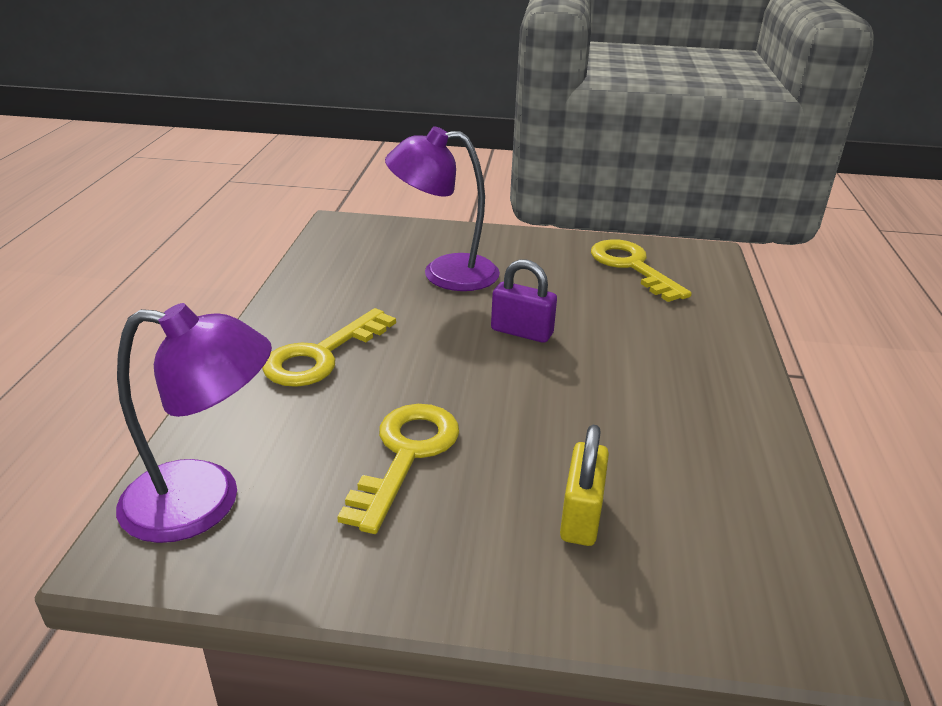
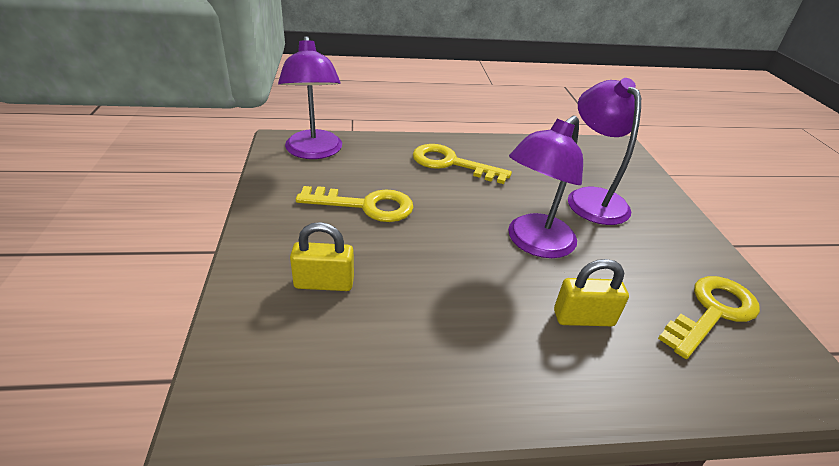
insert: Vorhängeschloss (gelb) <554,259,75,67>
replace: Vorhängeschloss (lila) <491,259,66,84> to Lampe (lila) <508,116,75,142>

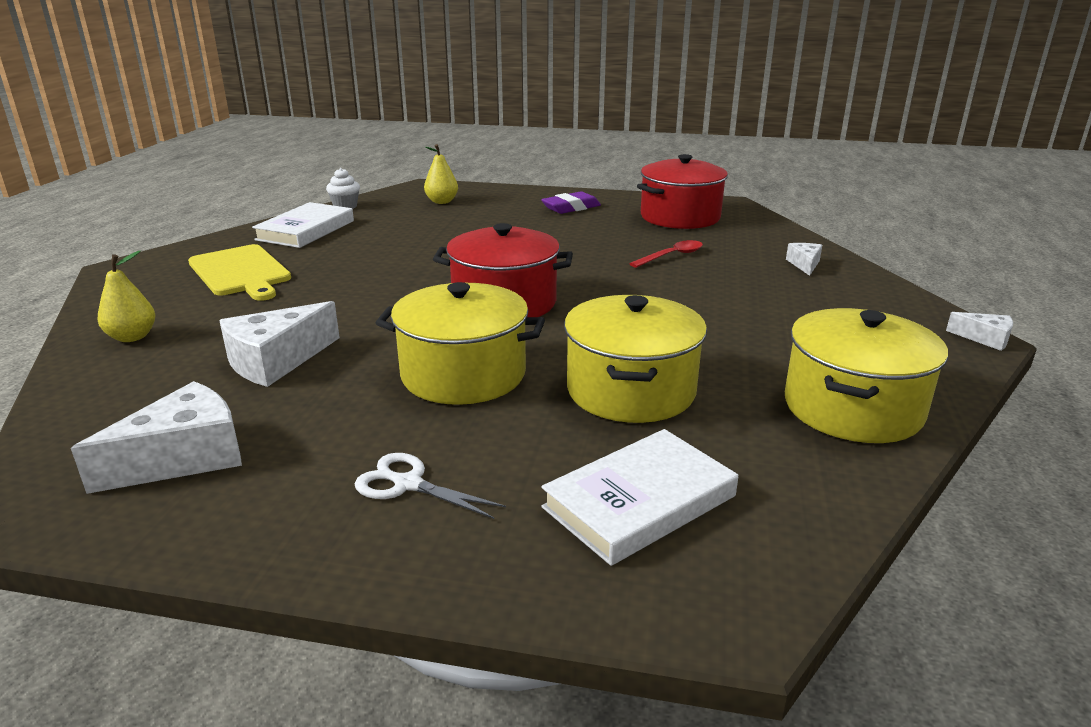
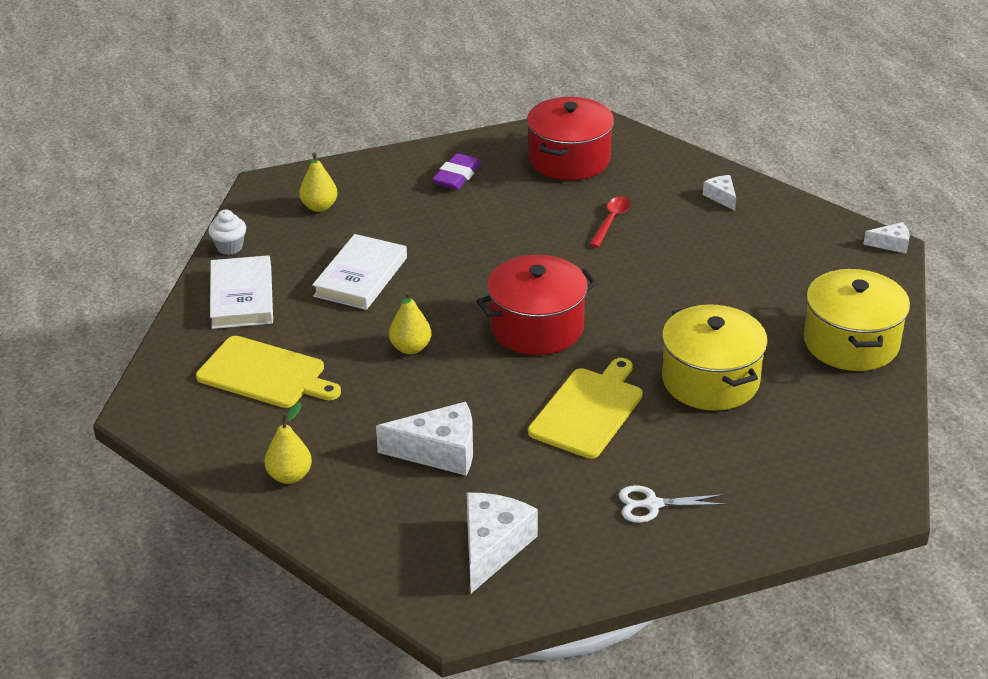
insert: Birne (gelb) <389,291,43,63>
move: Buch (weiß) <541,429,197,137> to <312,234,95,76>
replace: Kochtopf (gelb) <376,282,169,123> to Schneidebrett (gelb) <528,358,115,101>
rotate: Käse (weiß) <219,301,121,86> = <376,402,97,73> 105 degrees counterclockwise

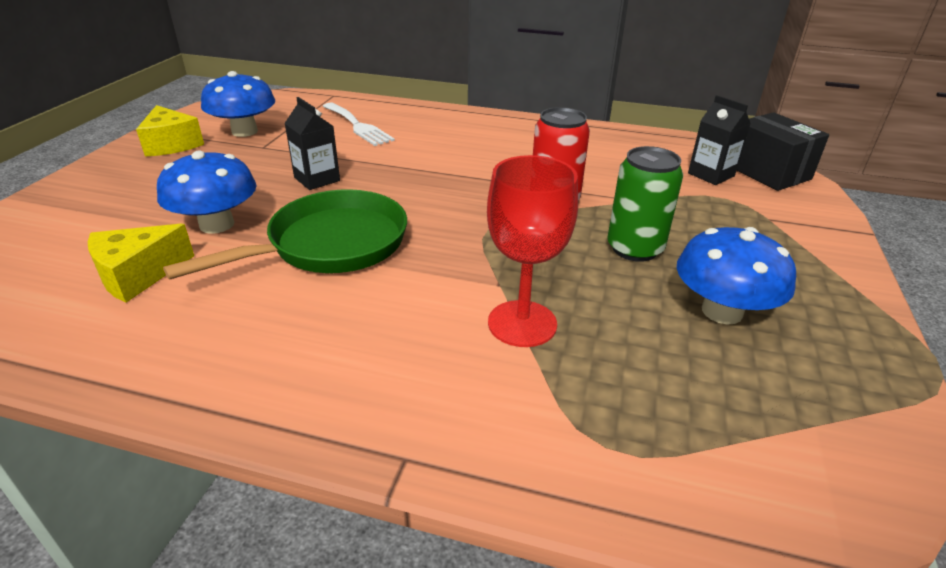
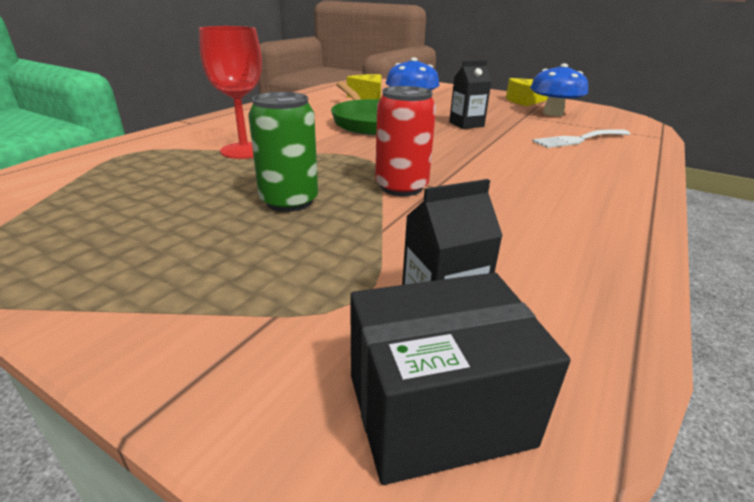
delete: Pilz (blau) <677,227,119,97>

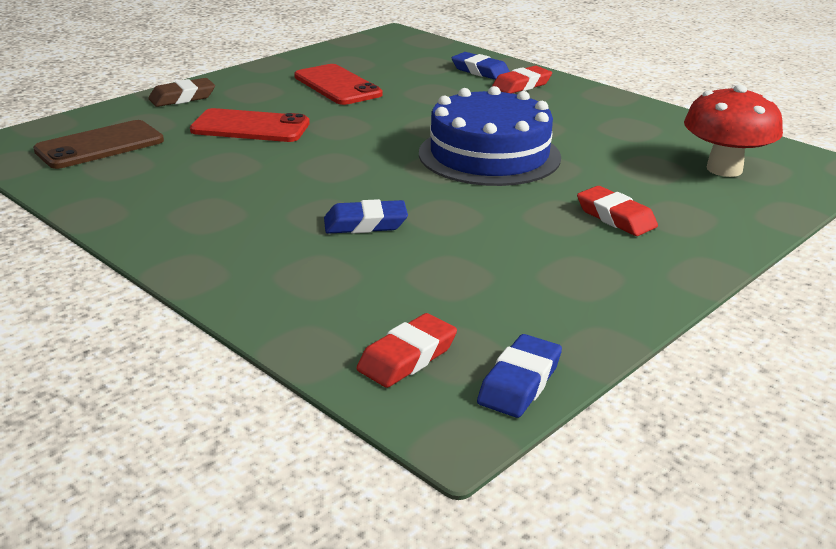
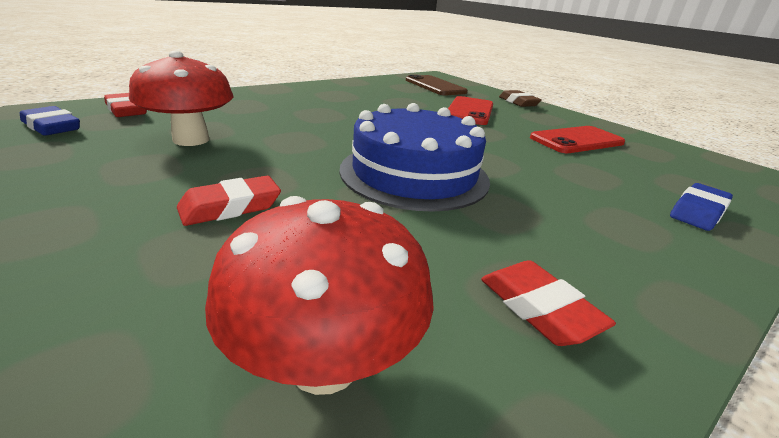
delete: Radiergummi (blau) <324,199,84,35>
insert: Pilz (rot) <129,51,105,95>
move: Radiergummi (rot) <492,66,60,28> to <481,260,135,86>

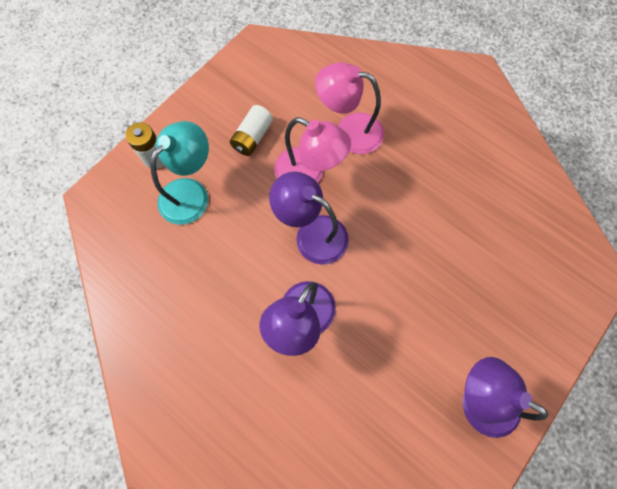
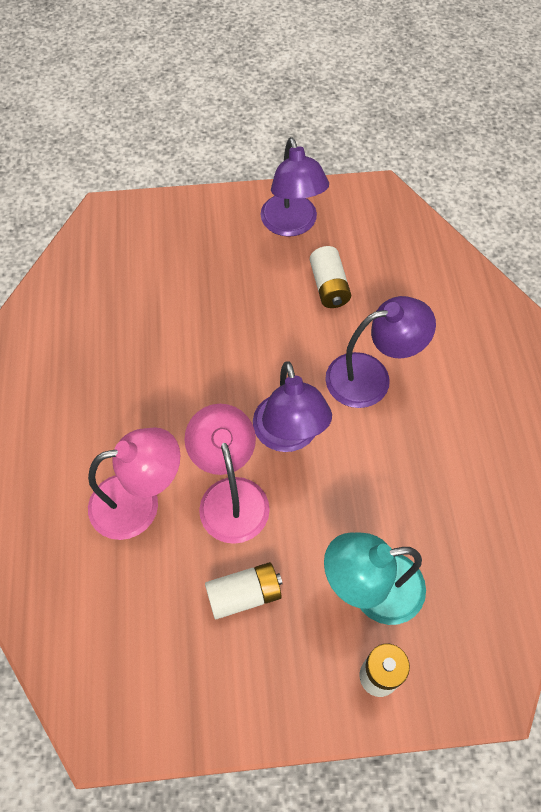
insert: Batterie (weiß) <310,246,41,62>
rotate: Lampe (rosa) <315,62,69,92> = <88,427,92,113> 75 degrees counterclockwise

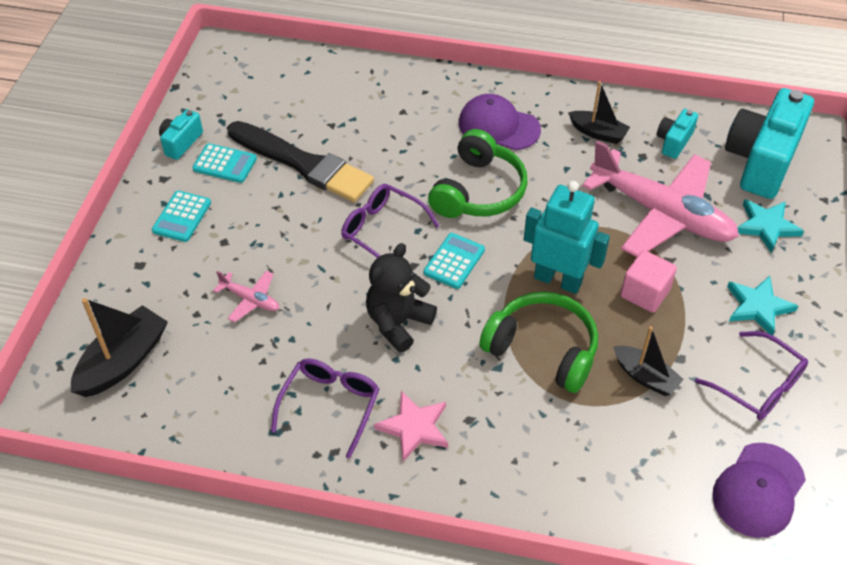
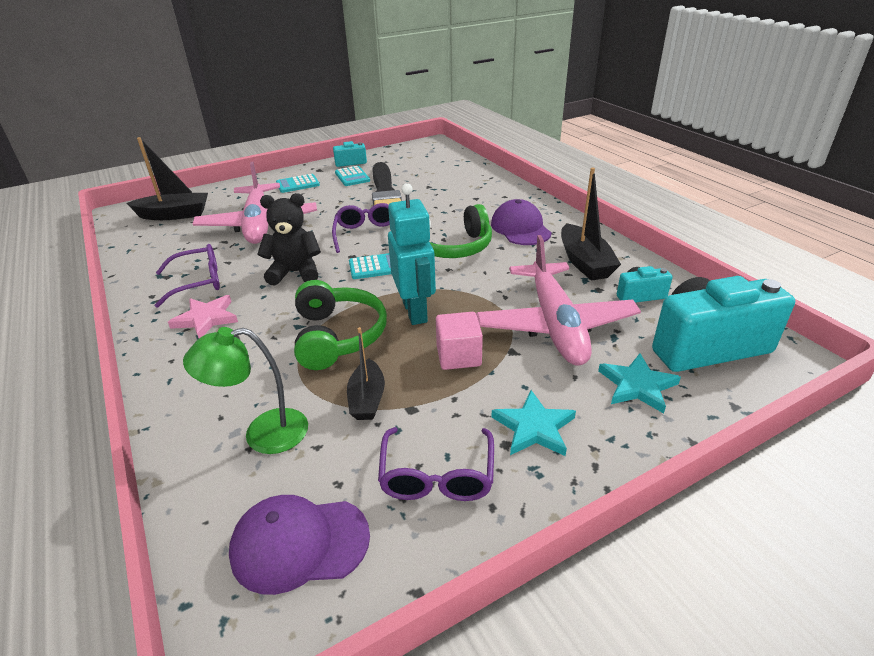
insert: Lampe (grün) <183,327,125,127>
resize: Flugzeug (rosa) <213,271,66,51> = <193,162,124,82> x2.39; Boot (schwarz) <568,81,62,63> = <561,167,60,114> x1.54

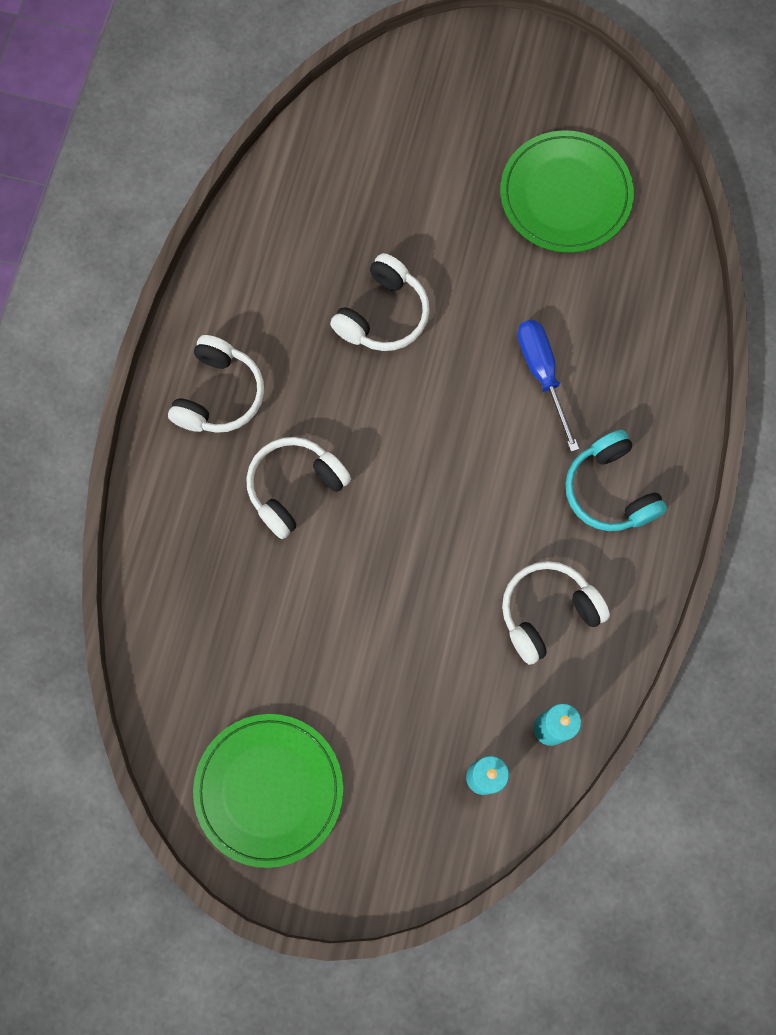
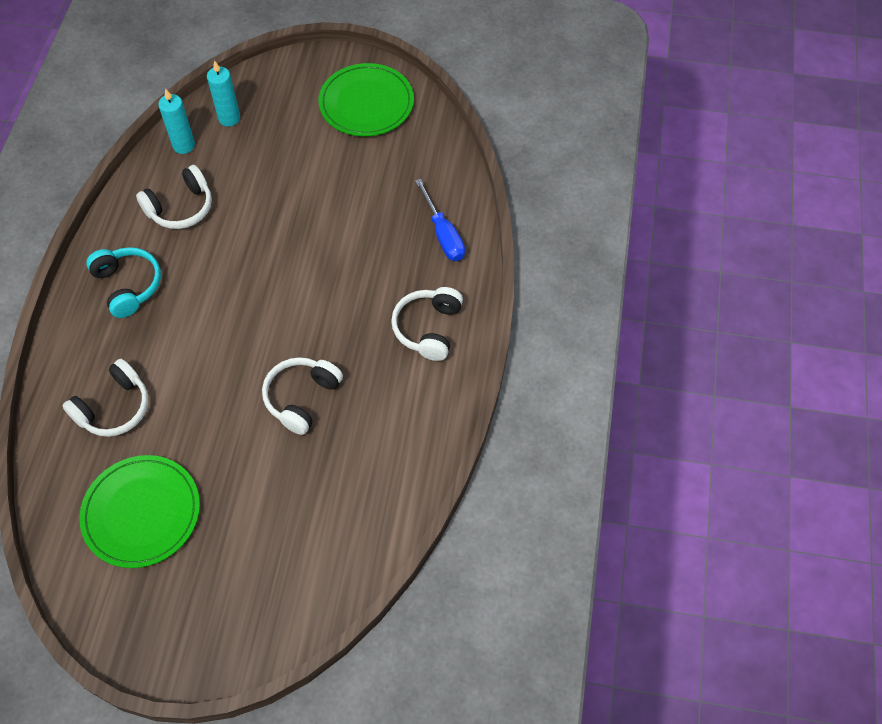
move: Kopfhörer (weiß) <246,437,105,102> to <63,359,85,78>; Schraubenzieher (blau) <518,320,61,132> to <415,179,50,82>

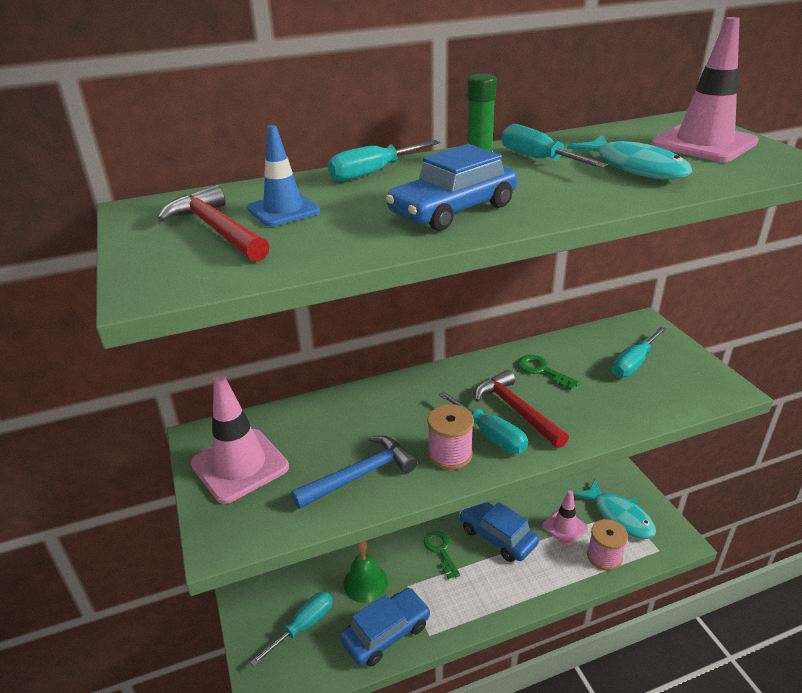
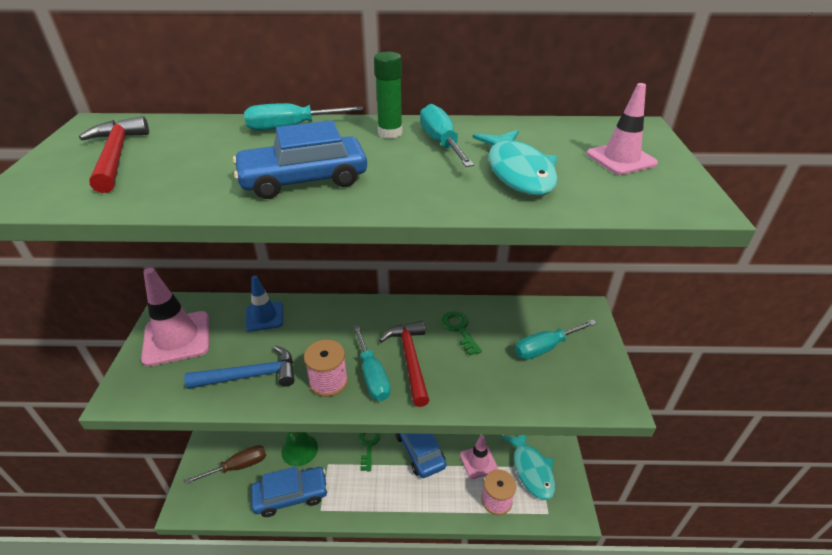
move: Leitkegel (blau) <247,125,73,101> to <245,275,38,57>
recolor: Schraubenzieher (türkis) <250,592,83,75> to Schraubenzieher (braun) <186,445,80,39>
resize: Leitkegel (rosa) <651,17,108,145> = <587,83,71,92> x0.62

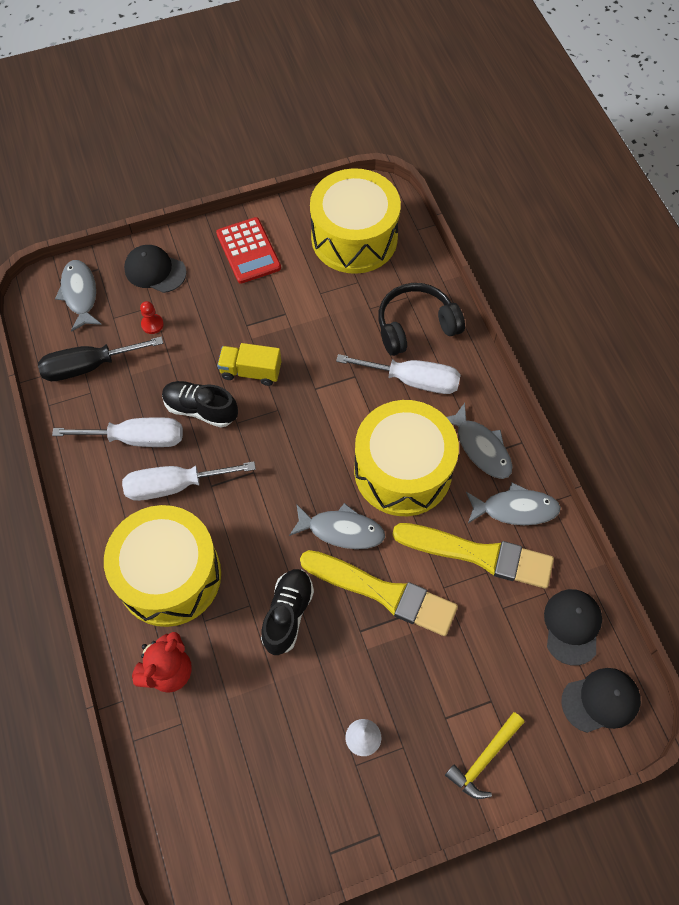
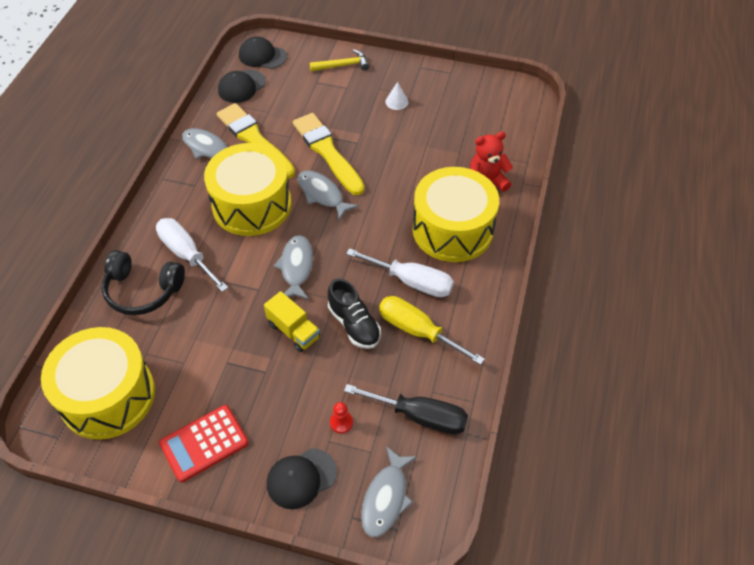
delete: Schuh (schwarz) <261,569,53,86>
move: Fisch (grau) <447,403,65,76> to <274,235,39,65>
recolor: Schraubenzieher (weiß) <52,417,131,30> to Schraubenzieher (gelb) <379,296,106,69>
rotate: Kappe (schwarz) <124,245,63,48> = <267,448,70,61> 90 degrees clockwise; Taschenrechner (rot) <216,217,65,67> = <159,405,90,77> 135 degrees counterclockwise

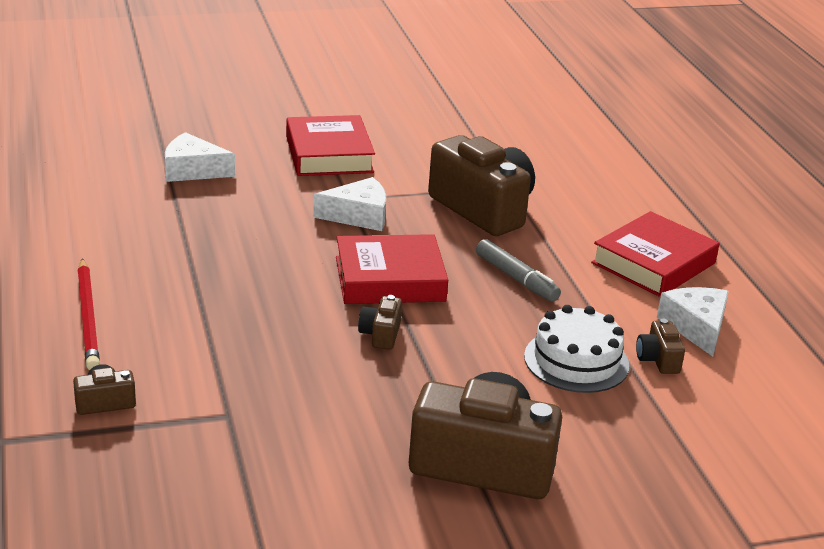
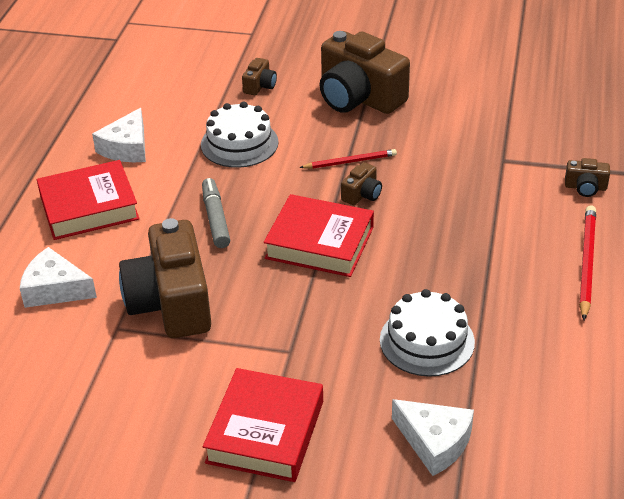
insert: Bleistift (rot) <299,149,98,20>; Kuchen (weiß) <380,289,95,88>
move: Käse (weiß) <313,177,73,54> to <20,247,77,61>; Kamera (braun) <636,319,49,55> to <242,58,35,37>

